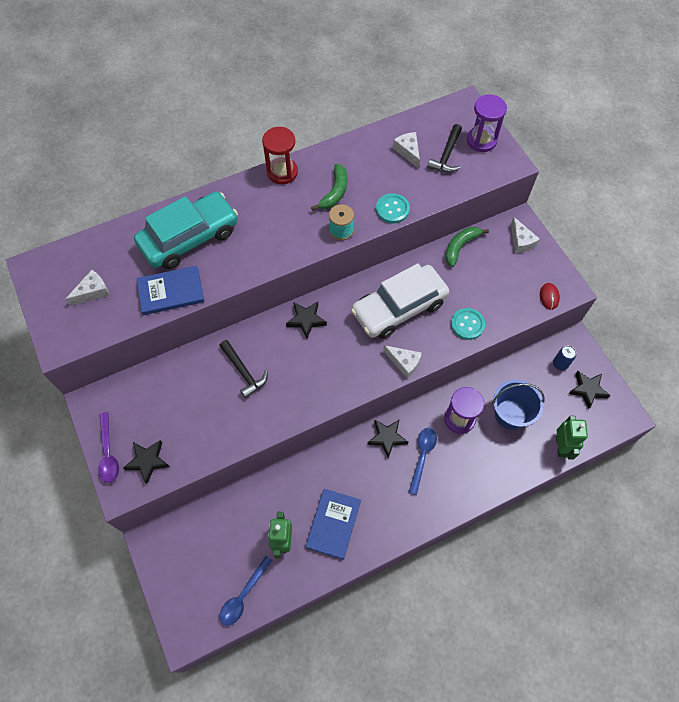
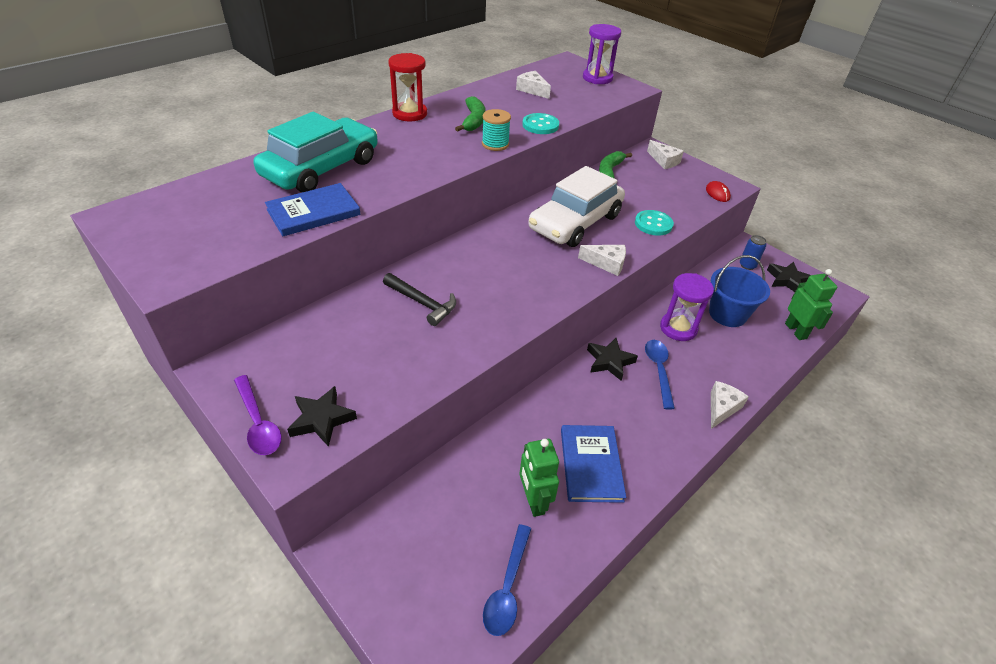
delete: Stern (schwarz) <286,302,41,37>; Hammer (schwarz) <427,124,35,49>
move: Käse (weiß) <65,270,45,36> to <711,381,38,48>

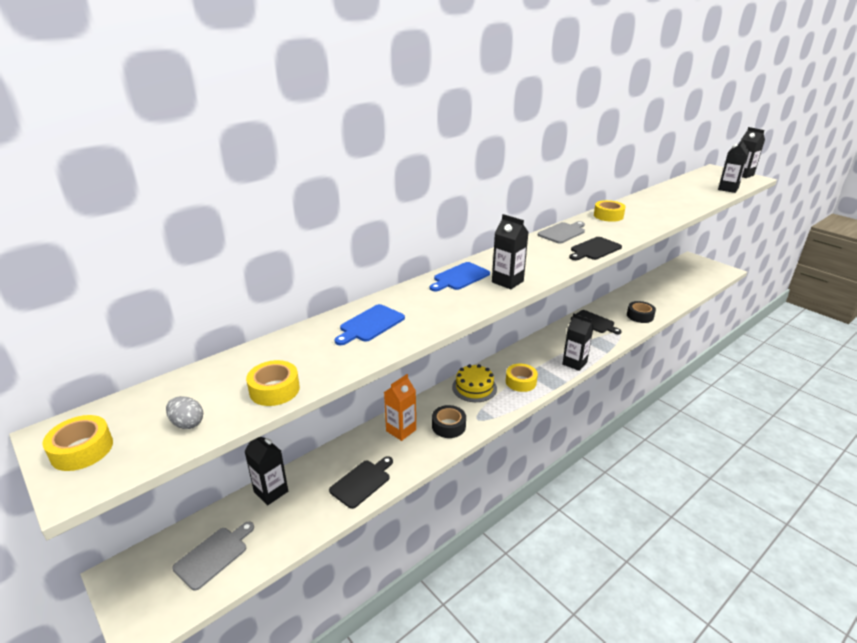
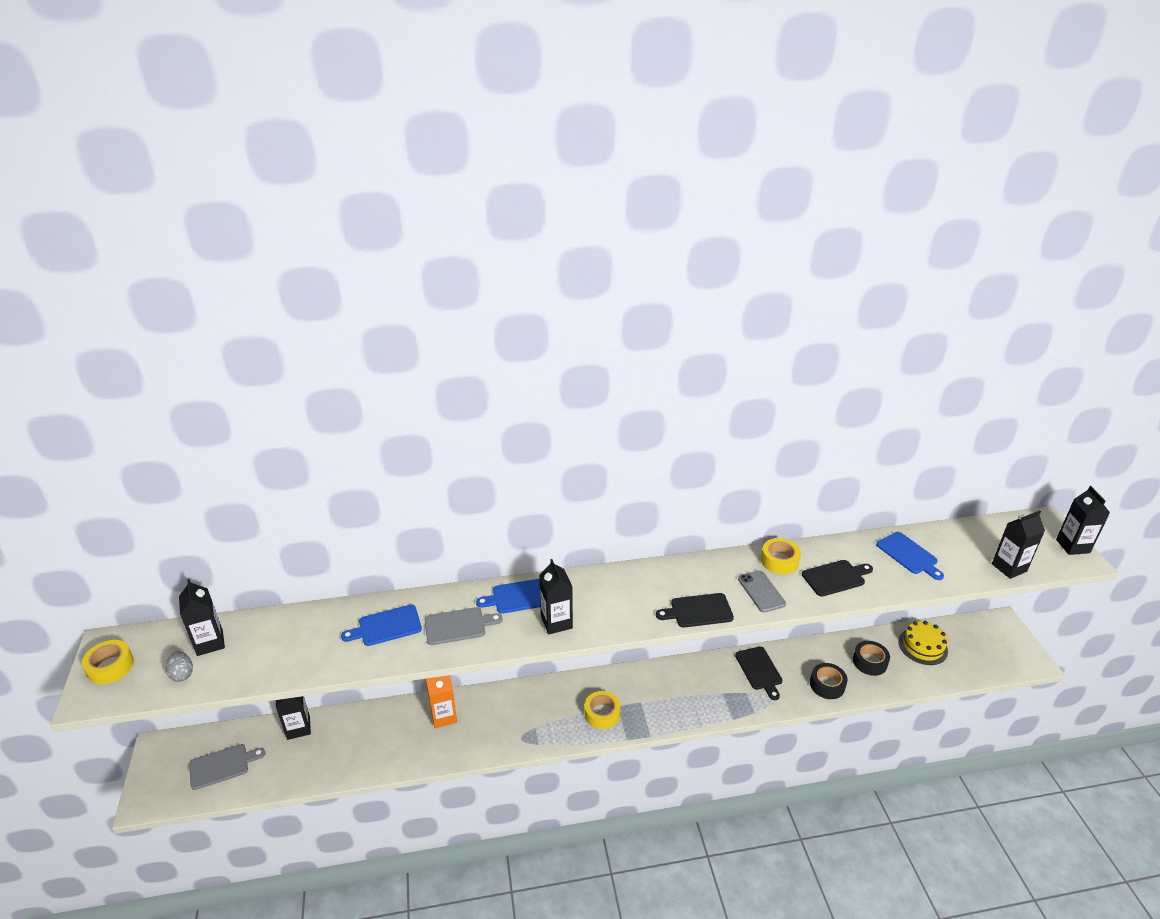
delete: Klebeband (gelb) <246,360,54,46>
insert: Handy (grau) <738,570,48,43>; Schneidebrett (blau) <876,532,68,48>
move: Schneidebrett (schwarz) <329,456,64,53> to <802,560,71,37>; Klebeband (schwarz) <432,405,34,33> to <853,641,37,35>; Kuchen (gelb) <452,364,45,38> to <898,621,50,44>; Schneidebrett (grau) <538,221,47,22> to <425,607,78,38>; Getränkekarton (schwarz) <562,313,32,58> to <179,579,46,77>

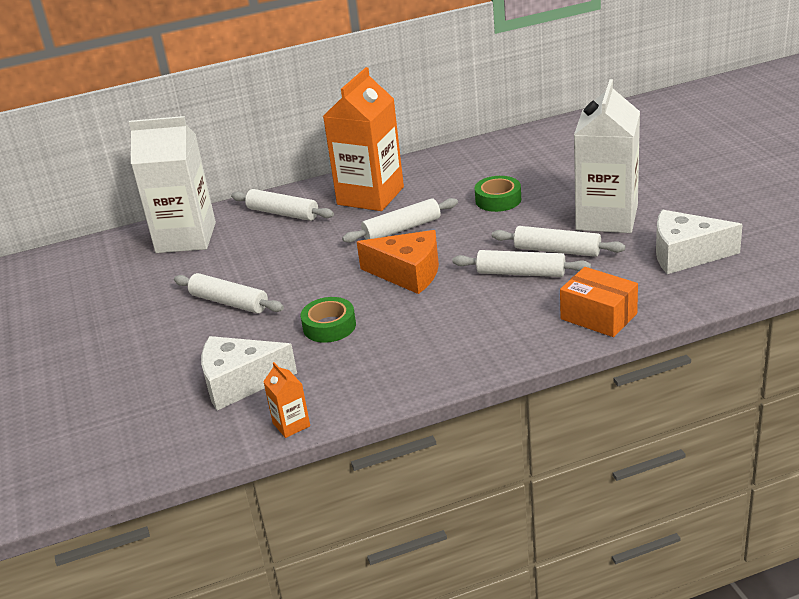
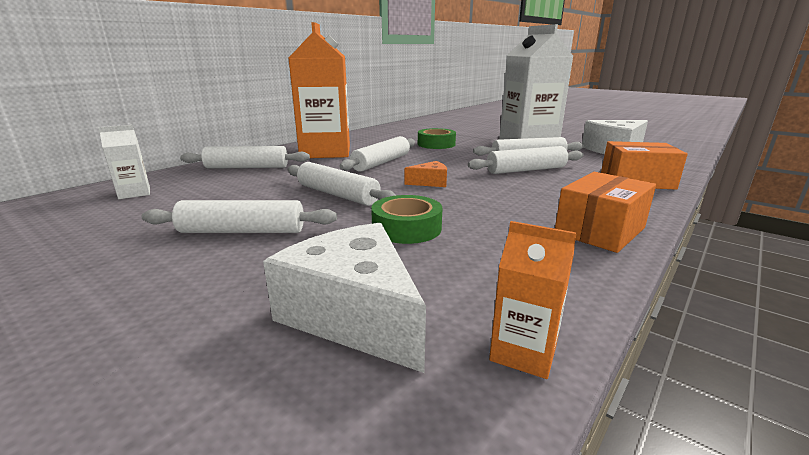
insert: Nudelholz (weiß) <288,162,108,44>; Schachtel (orange) <555,172,101,81>
rotate: Käse (weiß) <201,336,96,74> = <263,223,163,150> 90 degrees clockwise
resize: Getränkekarton (weiß) <129,116,87,137> = <98,125,52,74> x0.42; Käse (orange) <357,230,82,64> = <405,161,42,26> x0.50

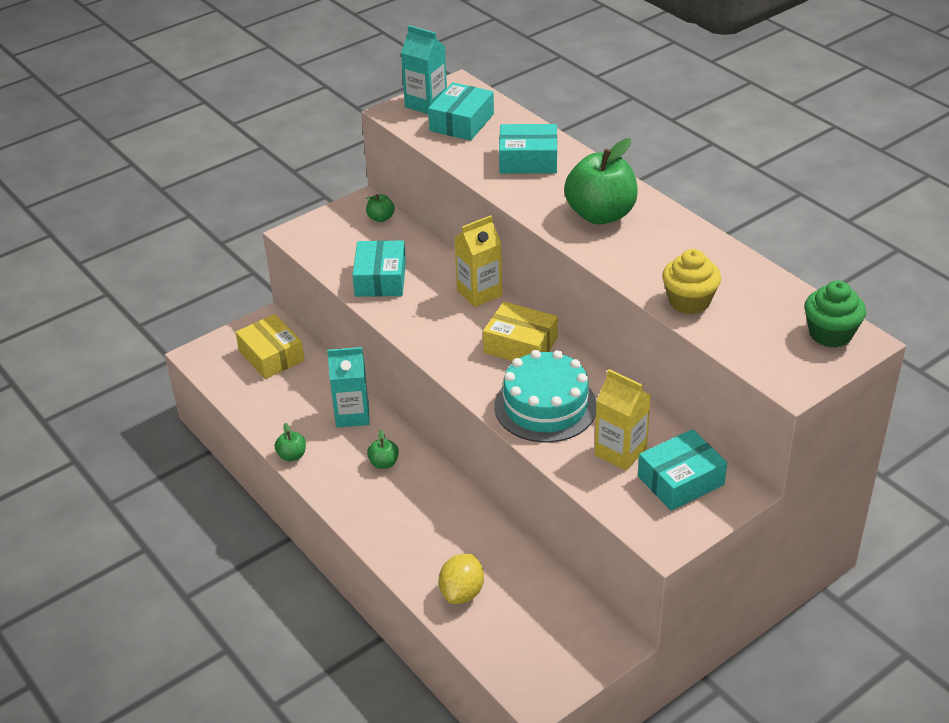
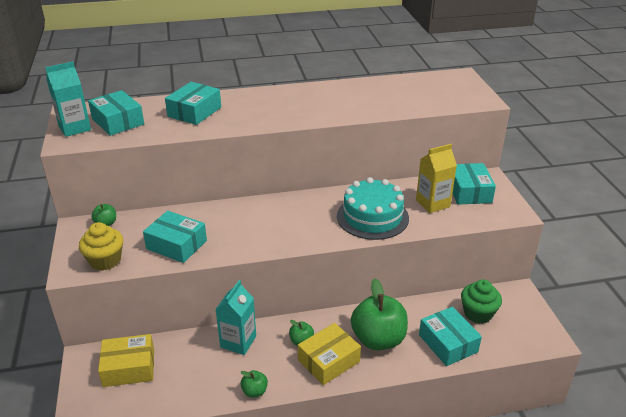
delete: Getränkekarton (gelb) <454,215,48,92>
move: Schachtel (gelb) <483,302,75,59> to <298,323,63,62>; Apfel (grün) <564,138,74,86> to <351,279,57,71>; Muffin (gelb) <662,249,59,65> to <79,222,44,49>; Muffin (grün) <804,280,62,68> to <461,280,41,44>
replace: Zitrone (gelb) <439,554,45,50> to Schachtel (türkis) <419,307,63,59>

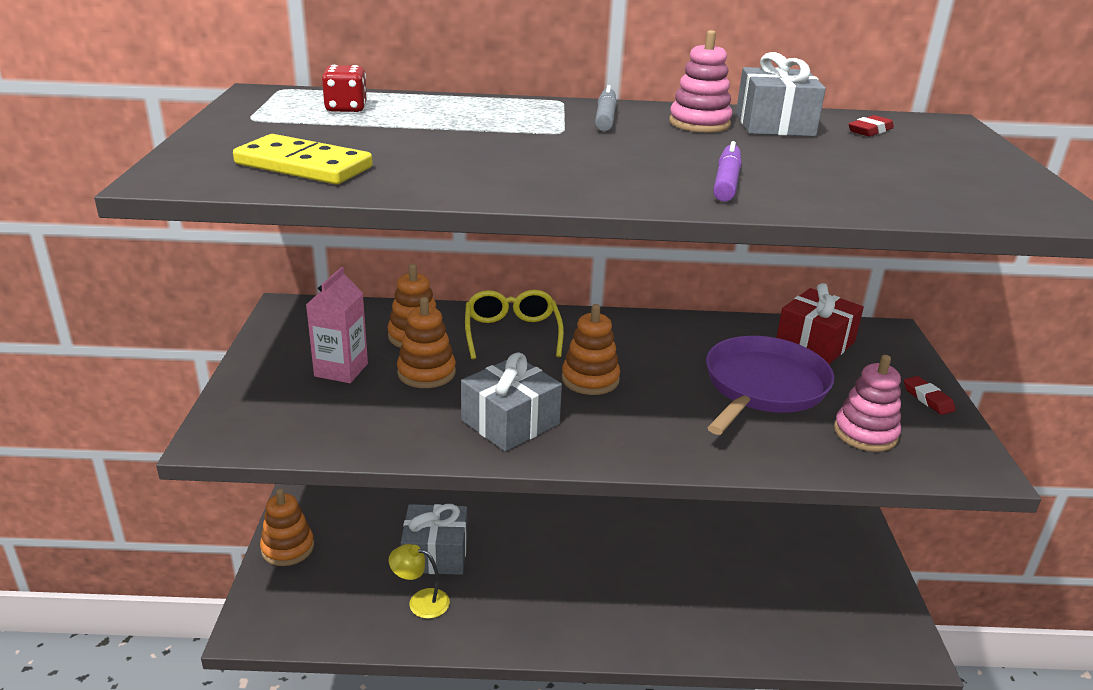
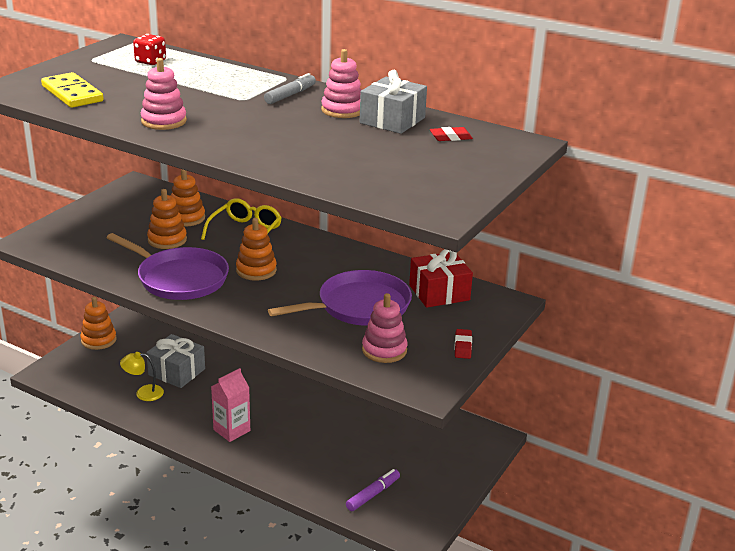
insert: Stapelspielzeug (rosa) <141,58,46,72>
move: Getränkekarton (rosa) <306,267,62,116> to <211,368,39,74>; Filzstift (lila) <713,141,29,60> to <346,469,54,42>
replace: Geschenk (grau) <461,352,101,100> to Pfanne (lila) <107,233,122,67>
rotate: Lampe (gelb) <389,544,61,75> = <120,352,44,49> 45 degrees counterclockwise

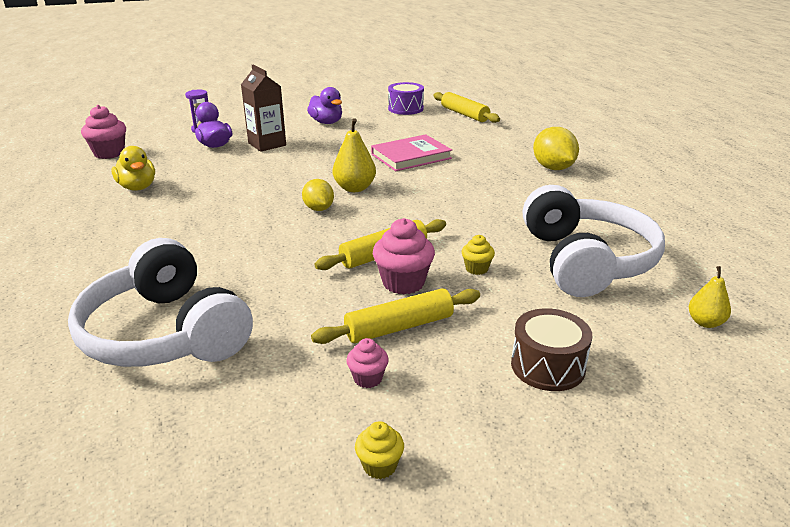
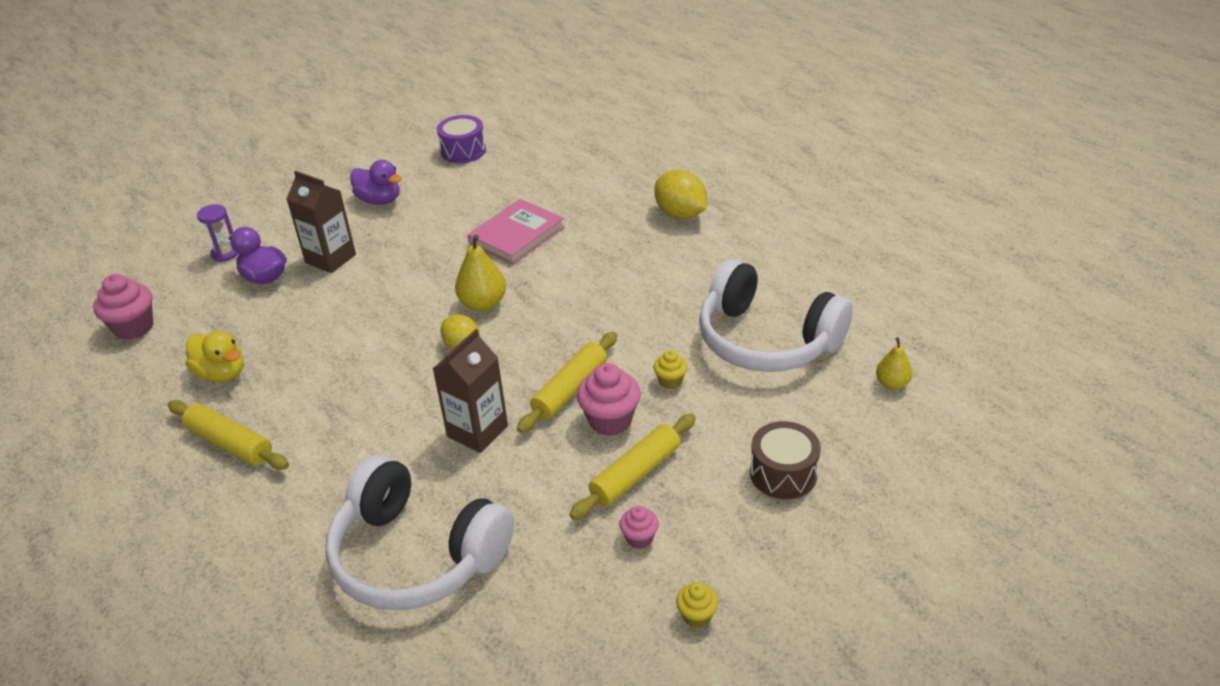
insert: Getränkekarton (braun) <433,329,75,124>
move: Nudelholz (gelb) <434,92,66,31> to <168,400,121,70>
rotate: Kopfhörer (weiß) <523,185,142,112> = <699,259,154,113> 150 degrees clockwise

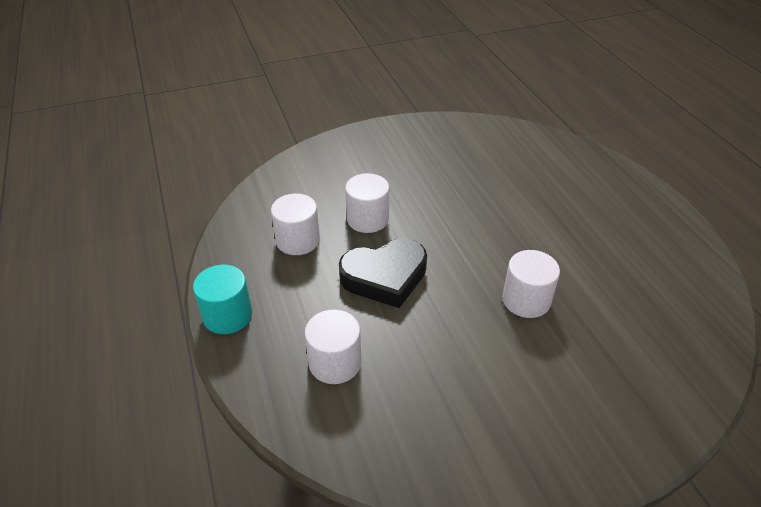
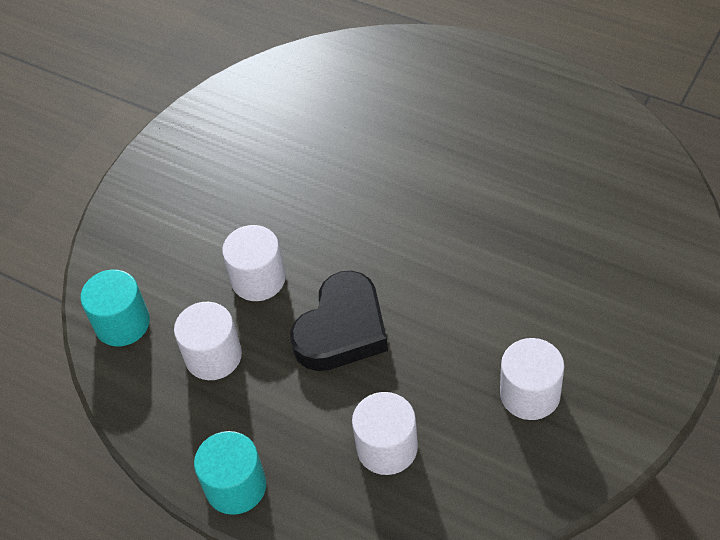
insert: Vollzylinder (türkis) <80,269,70,78>
move: Vollzylinder (weiß) <502,250,58,68> to <500,338,64,82>

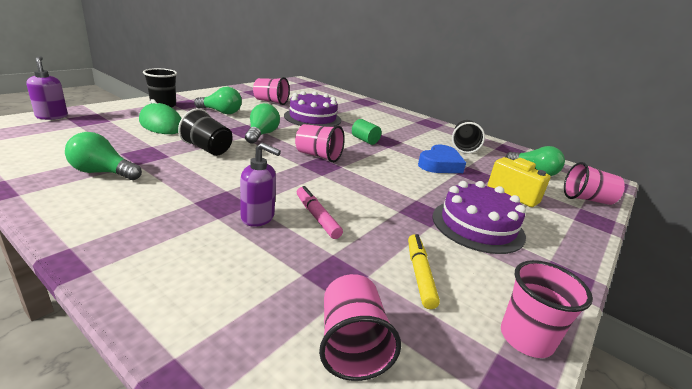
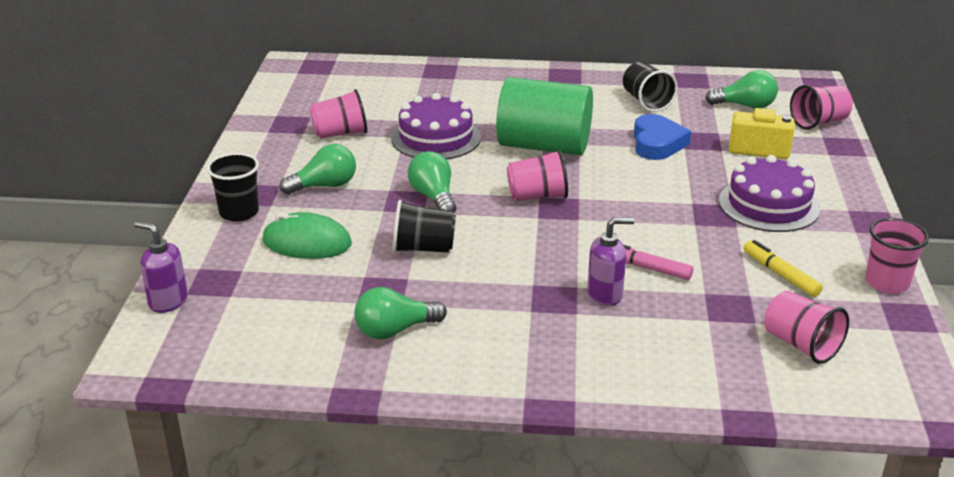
resize: Vollzylinder (grün) <352,119,29,26> = <496,77,97,78> x2.47

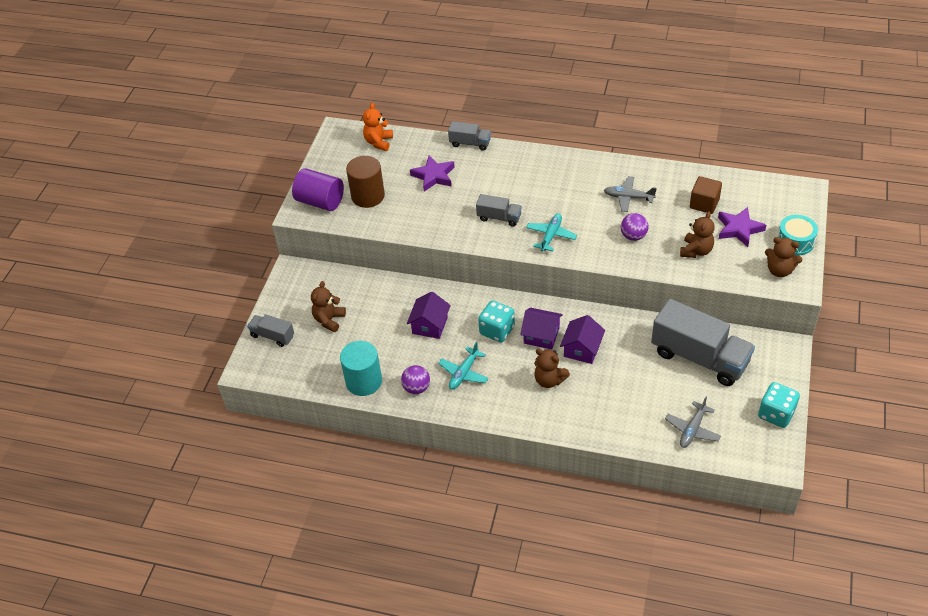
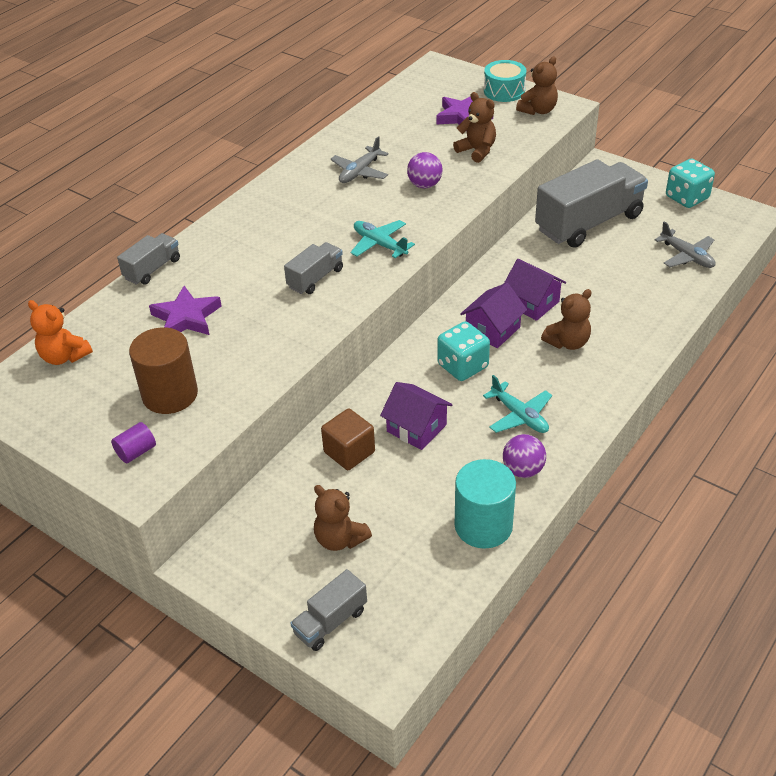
move: Kubus (braun) <690,176,32,38> to <321,408,54,62>
resize: Vollzylinder (lila) <292,168,52,43> = <111,422,45,41> x0.48

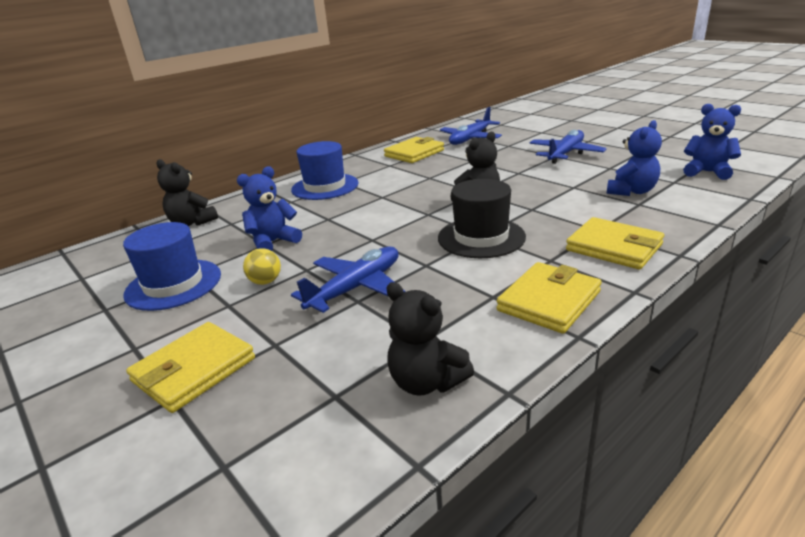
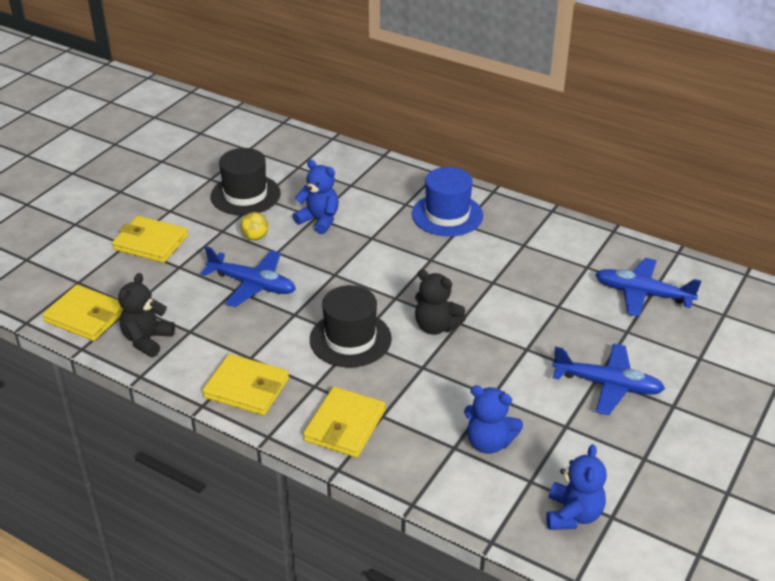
delete: Teddybär (schwarz) <156,159,62,67>
move: Geldbörse (gelb) <384,137,60,26> to <42,285,81,56>
recolor: Hut (blau) <123,222,98,89> to Hut (schwarz) <211,148,70,67>

